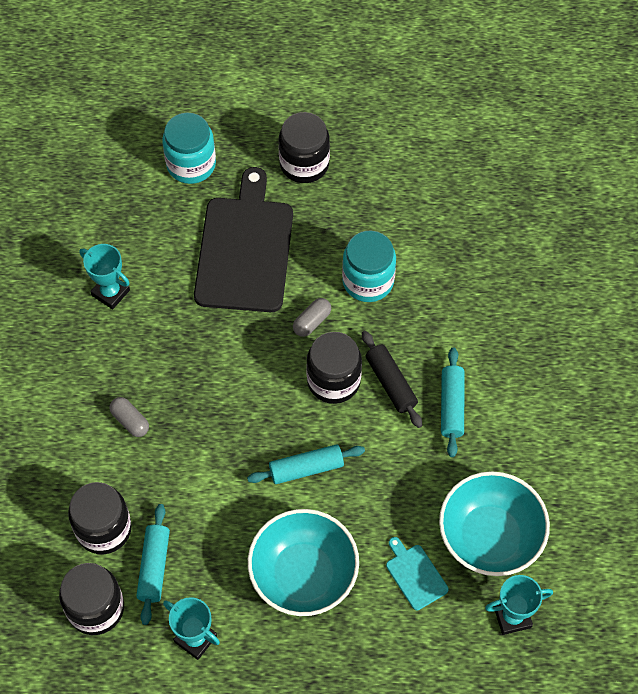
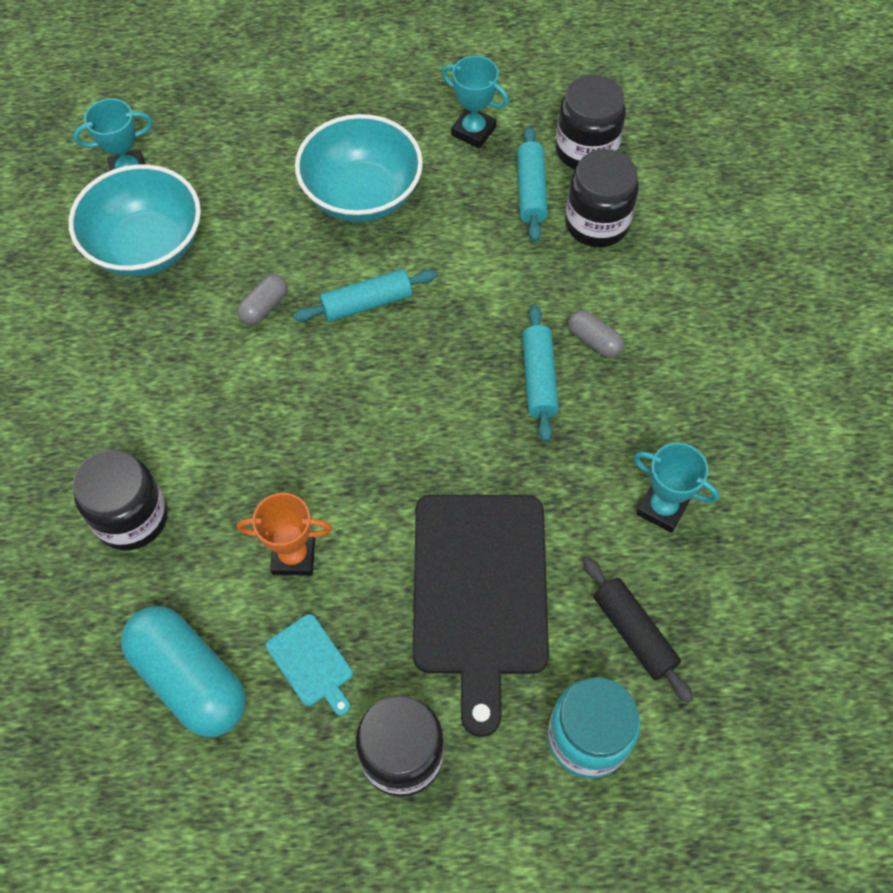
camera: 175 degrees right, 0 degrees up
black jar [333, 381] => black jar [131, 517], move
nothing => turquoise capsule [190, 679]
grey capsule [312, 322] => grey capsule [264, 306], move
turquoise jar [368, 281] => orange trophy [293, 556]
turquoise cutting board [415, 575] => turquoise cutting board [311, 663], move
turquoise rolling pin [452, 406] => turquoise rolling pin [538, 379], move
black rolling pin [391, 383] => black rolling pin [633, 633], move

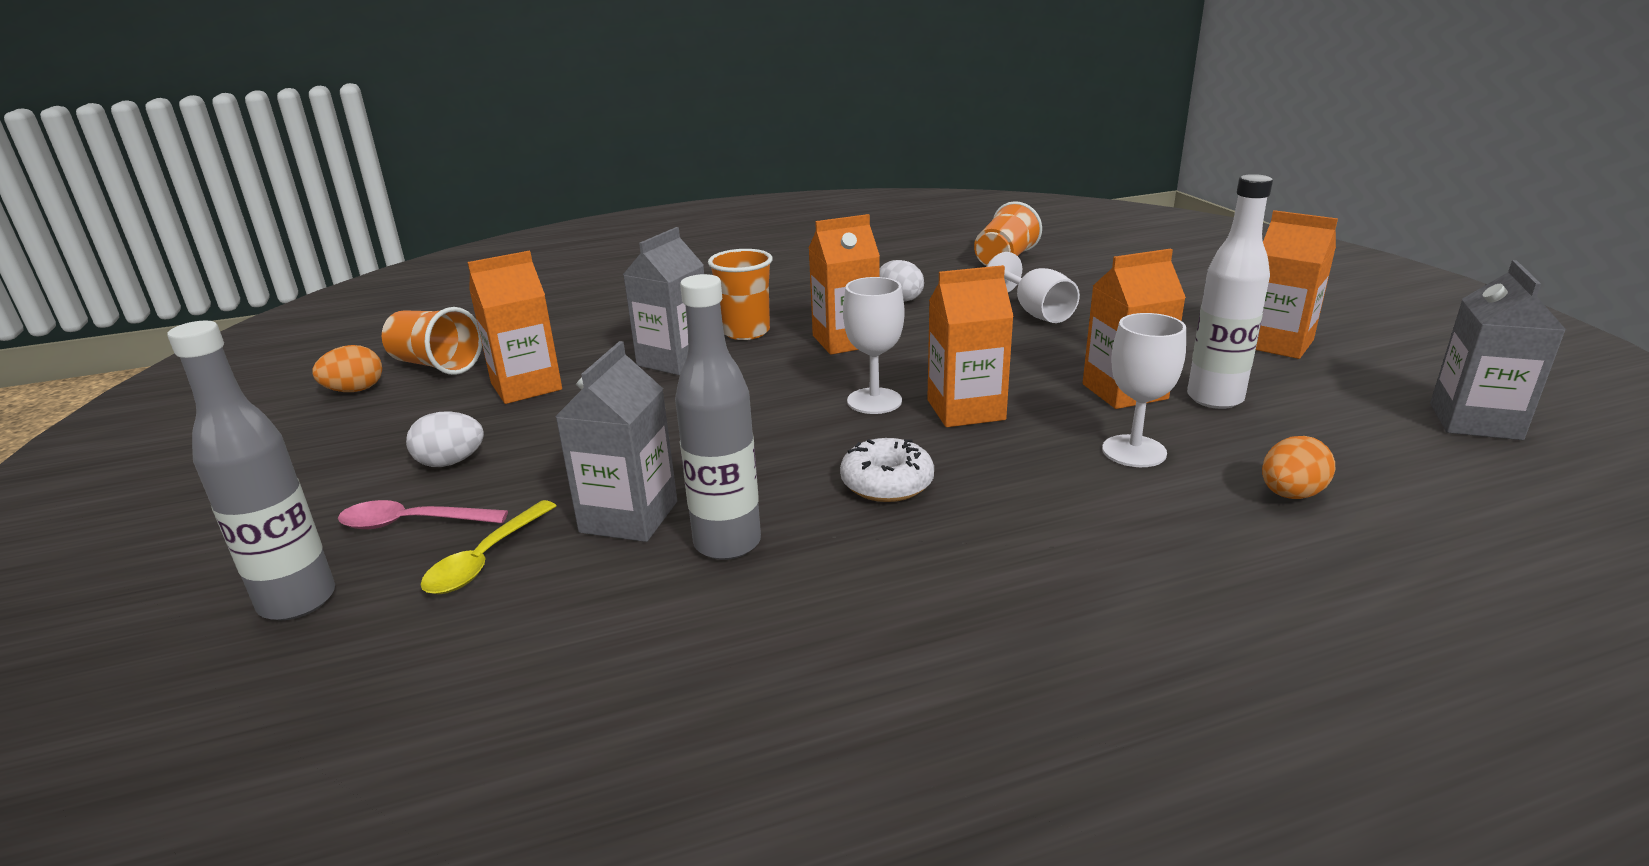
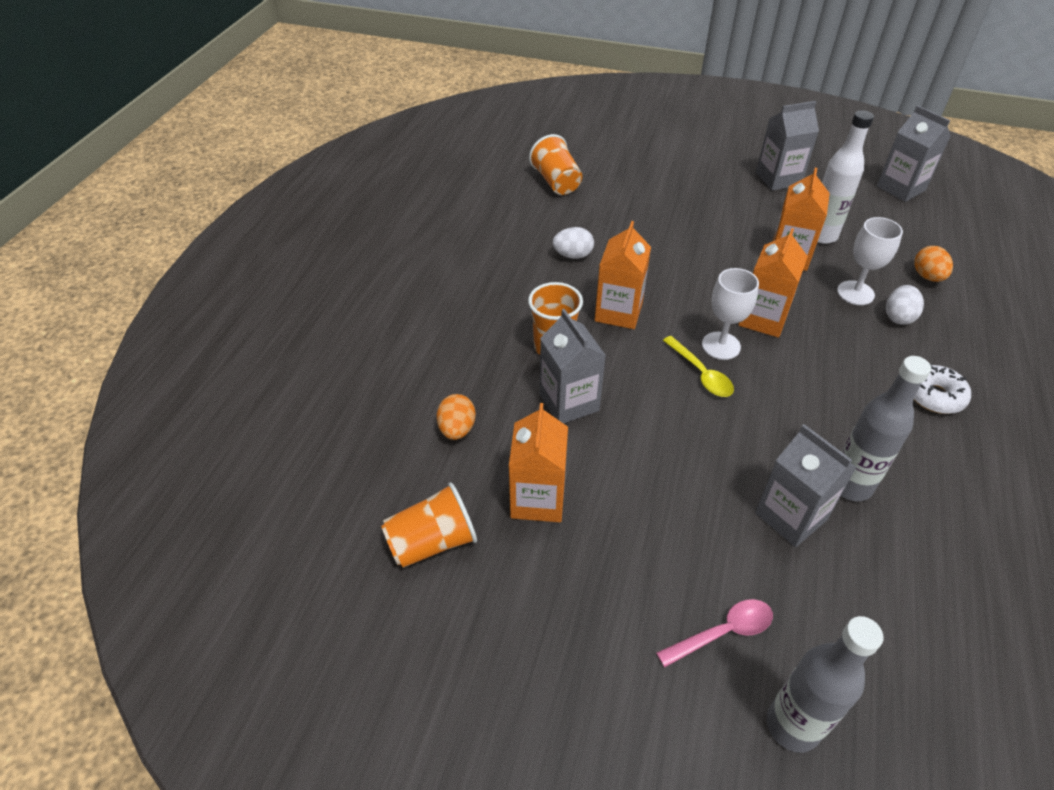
camera: 55 degrees left, 20 degrees up
orange egg [355, 390] => orange egg [457, 429], move
pink spoon [412, 523] => pink spoon [722, 632], 150 degrees counterclockwise
yellow spoon [486, 559] => yellow spoon [700, 373], move
orange carton [1277, 343] => grey carton [778, 179]
white egg [451, 462] => white egg [898, 317], move
white donut [887, 483] => white donut [934, 396], move
white goblet [1036, 312] => nothing

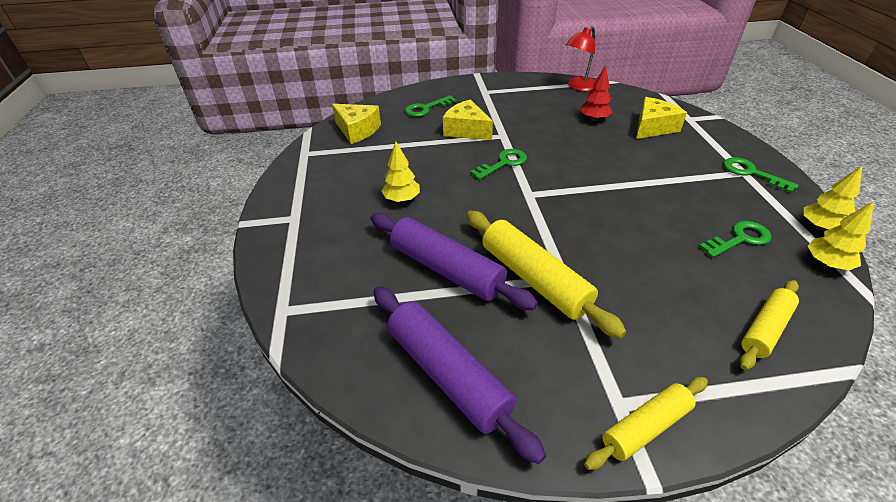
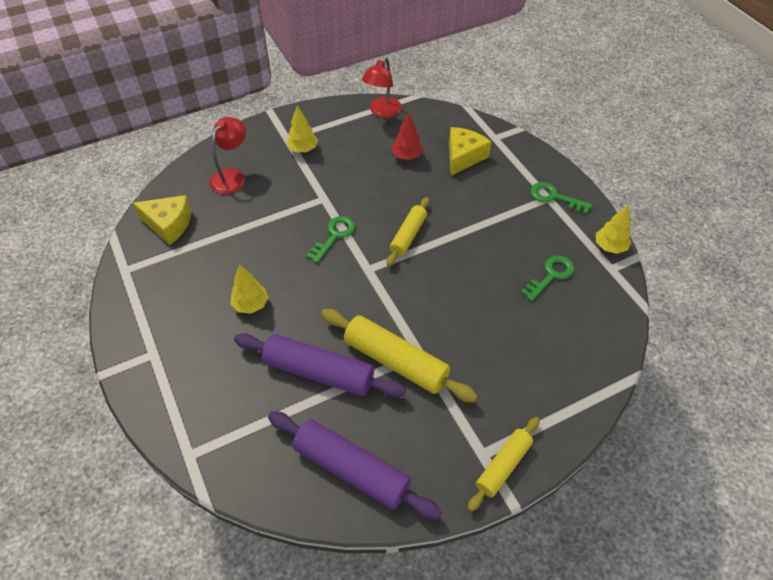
camera: 20 degrees left, 10 degrees up
green key [426, 108] => red lamp [232, 176]
yellow tree [826, 263] => yellow tree [303, 149], move
yellow rolling pin [765, 329] => yellow rolling pin [408, 235], move
yellow cheese [466, 130] => nothing

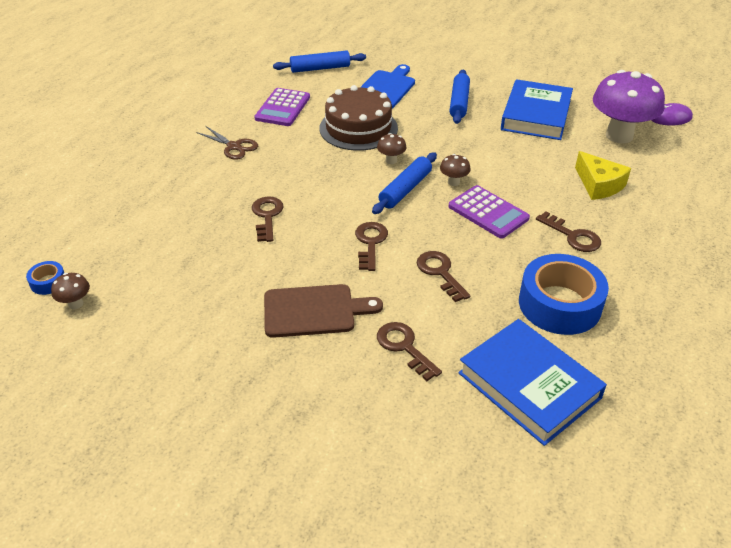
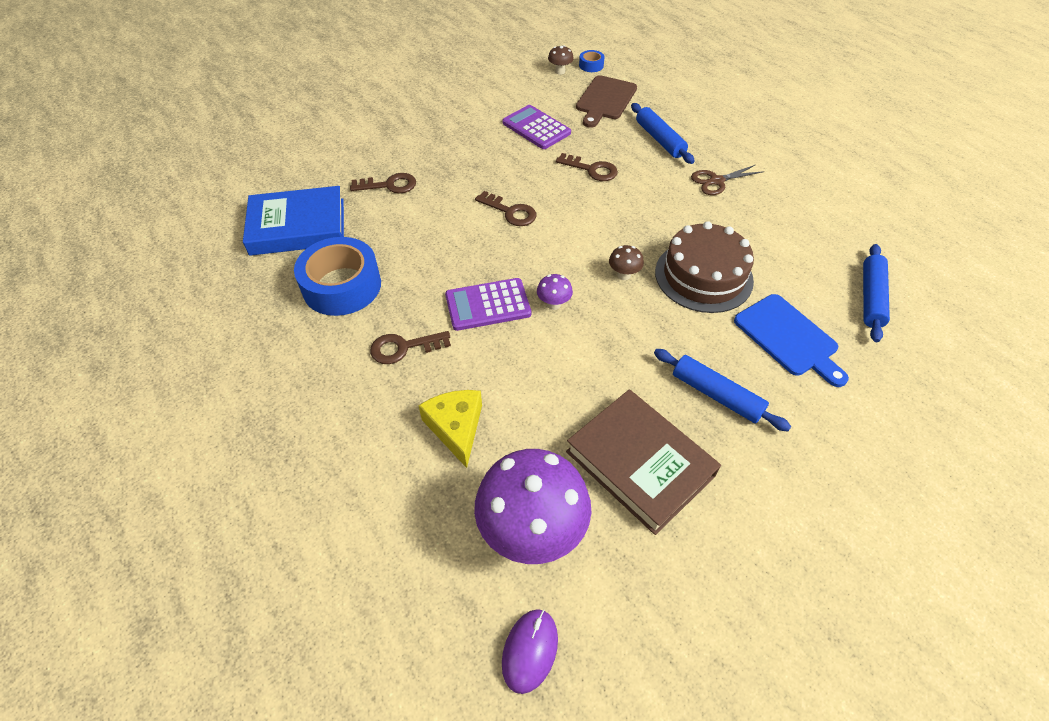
camera: 120 degrees right, 10 degrees up
yellow cheese [599, 185] => yellow cheese [456, 428], 75 degrees clockwise
purple calculator [283, 108] => purple calculator [536, 128], move
brown mushroom [453, 182] => purple mushroom [553, 304]
blue book [536, 115] => brown book [640, 463]
brown cutting board [314, 311] => brown cutting board [605, 100], move
blue rolling pin [405, 189] => blue rolling pin [660, 139], move
brown key [440, 273] => nothing

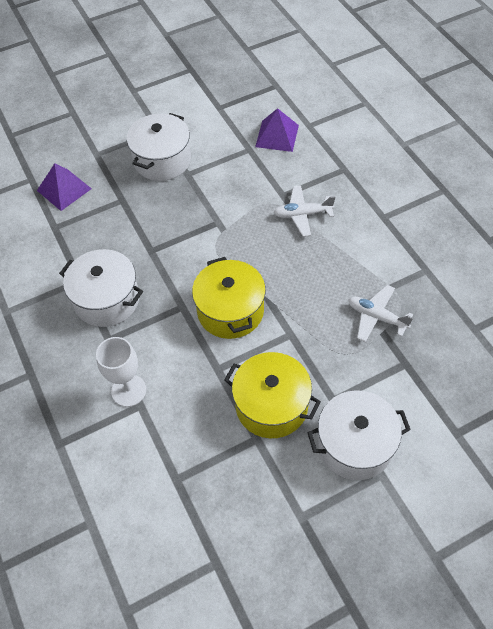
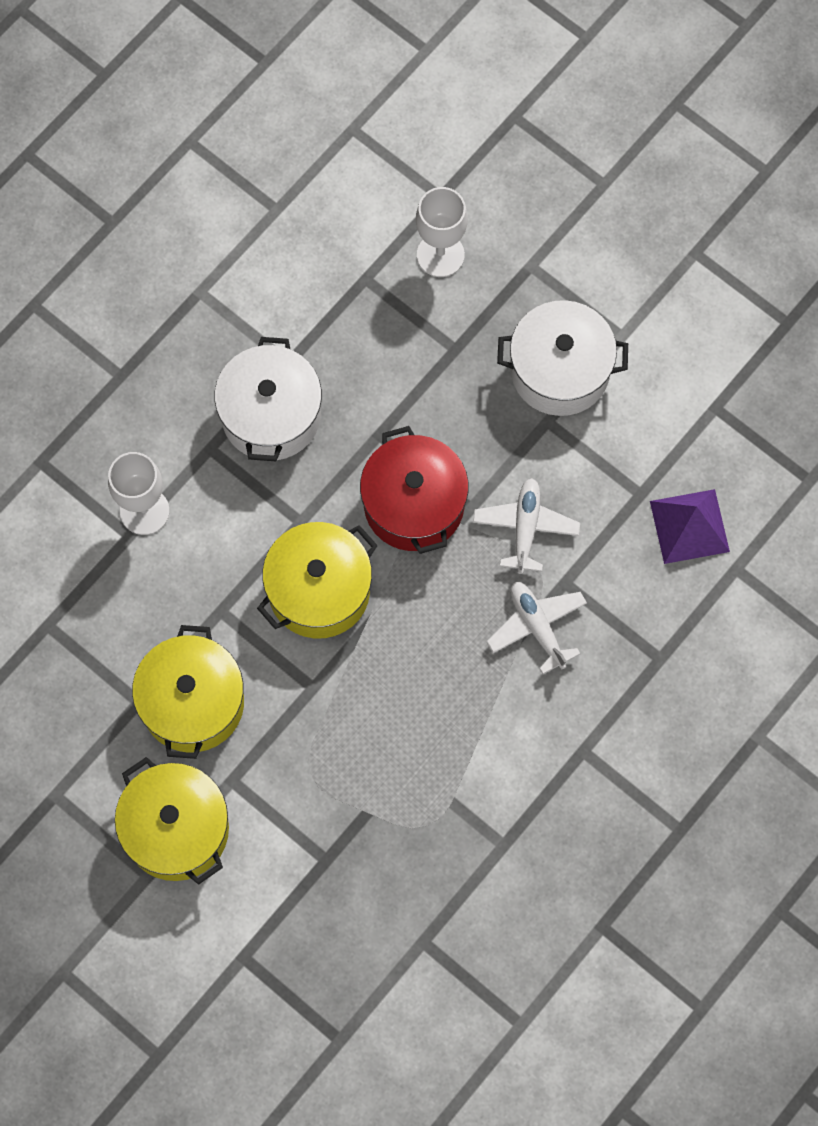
camera: 65 degrees right, 15 degrees up
white pot [355, 445] => yellow pot [176, 829]
nothing => red pot [414, 504]
purple pyramid [64, 189] => white goblet [440, 255]
white plane [376, 317] => white plane [525, 528], move

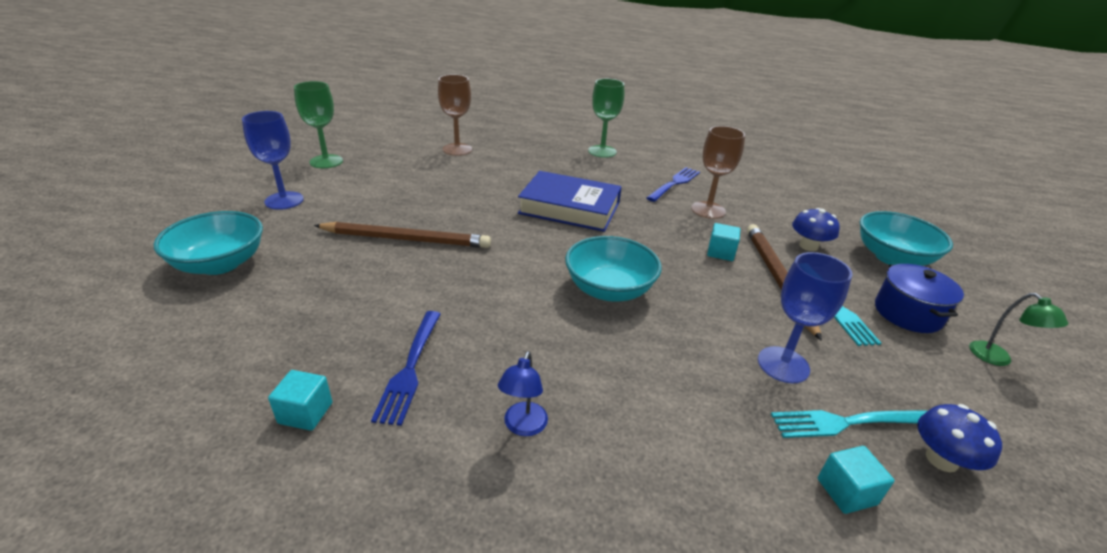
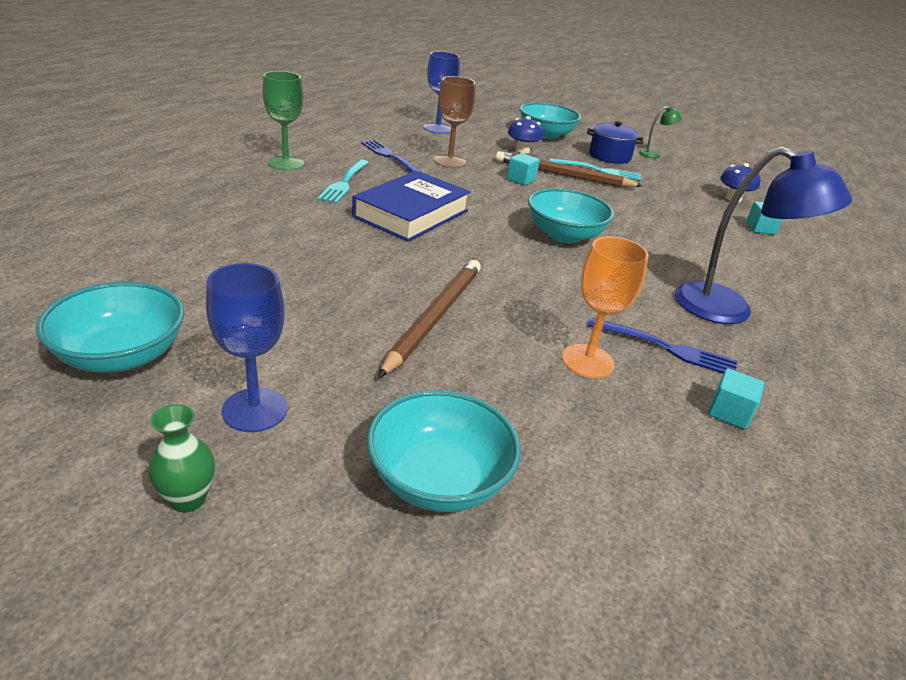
camera: 75 degrees left, 0 degrees up
green goblet [326, 161] => turquoise bowl [121, 355]
nothing => green vase [188, 499]
turquoise fork [846, 422] => turquoise fork [344, 183], move
blue goblet [783, 365] => blue goblet [437, 128], move
nothing => orange goblet [587, 361]
blue lamp [523, 427] => blue lamp [729, 310], x2.20
brown goblet [457, 149] => nothing

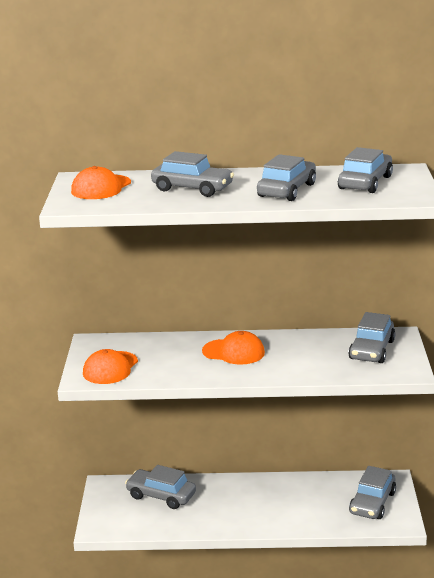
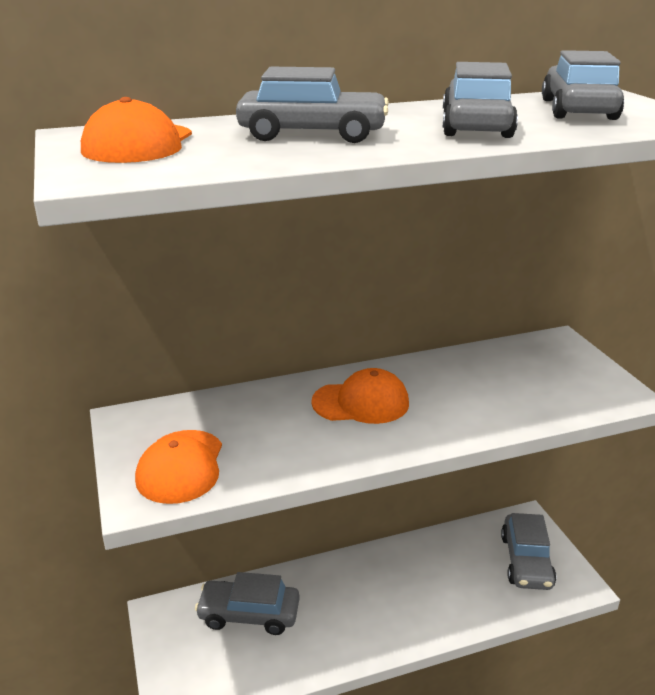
camera: 20 degrees left, 5 degrees up
grey car [372, 350] => nothing

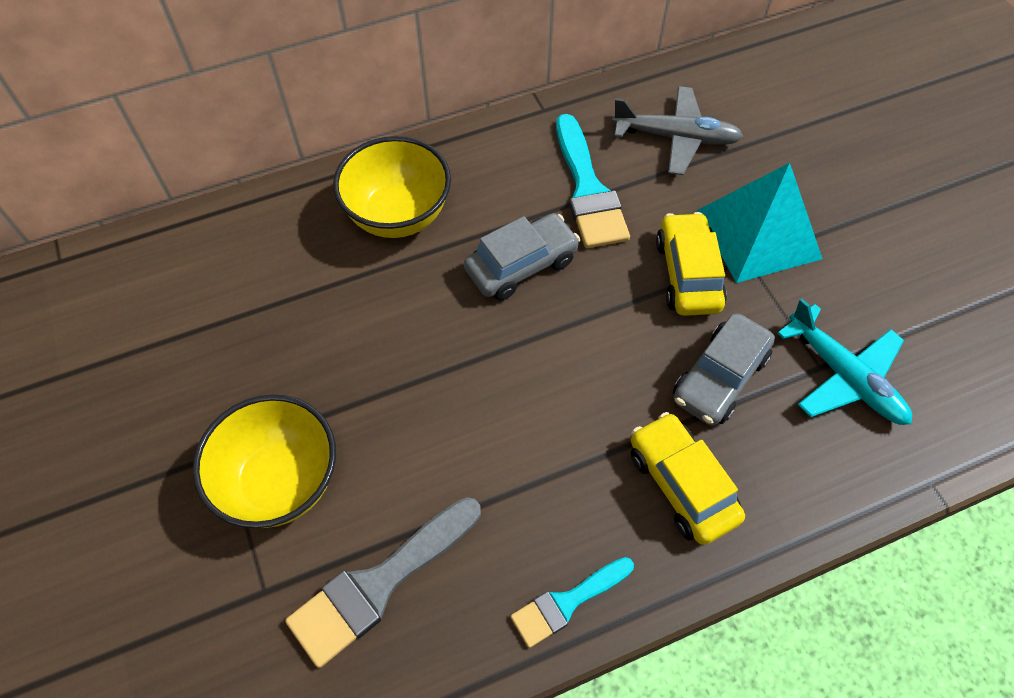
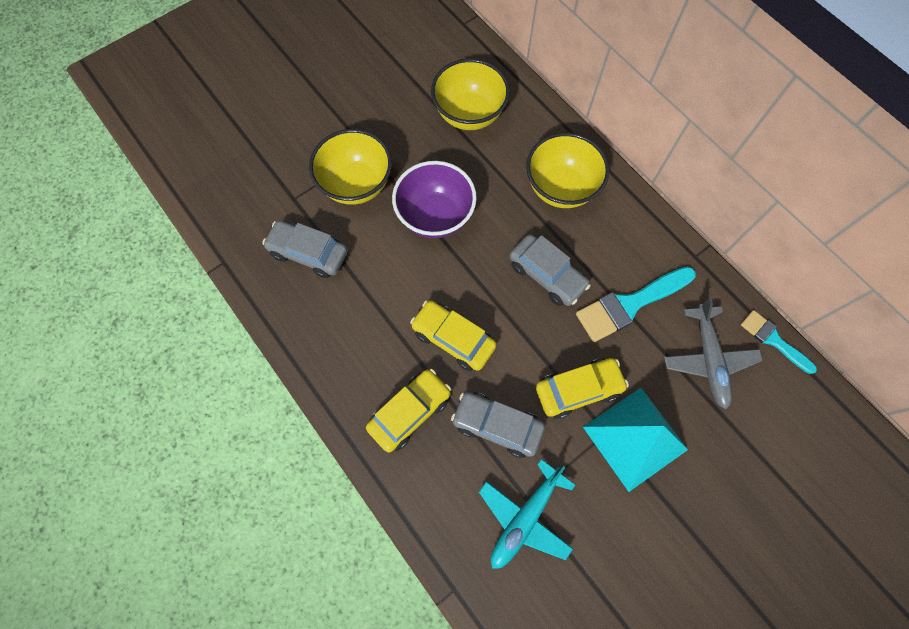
camera: 75 degrees right, 10 degrees up
grey brush [379, 584] => grey car [308, 253]
nothing => purple bowl [435, 216]
nothing => yellow car [453, 339]
nothing => yellow bowl [469, 114]
turquoise brush [567, 603] => turquoise brush [773, 340], move

